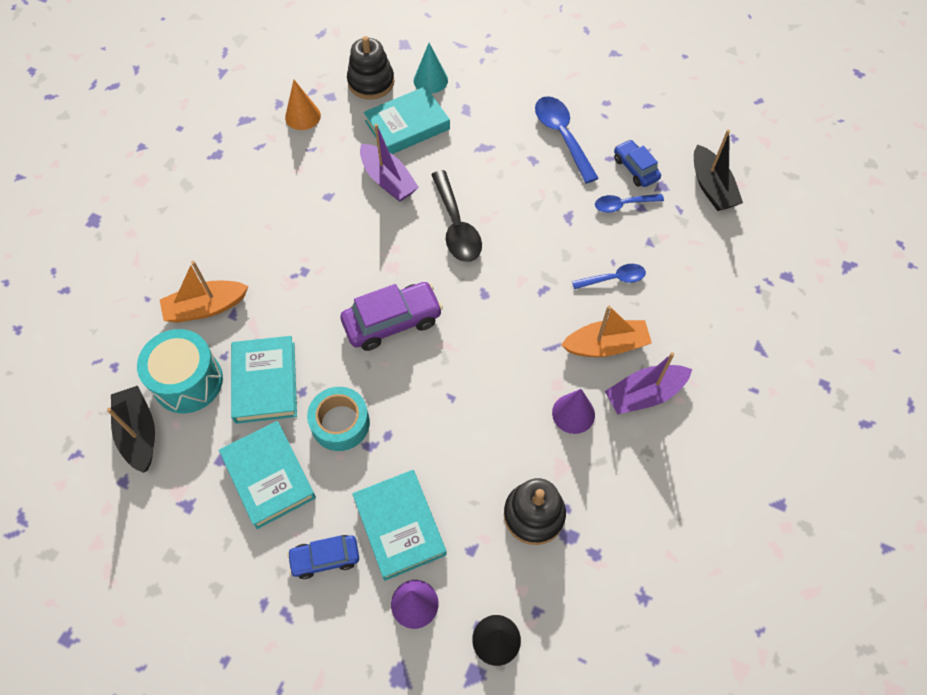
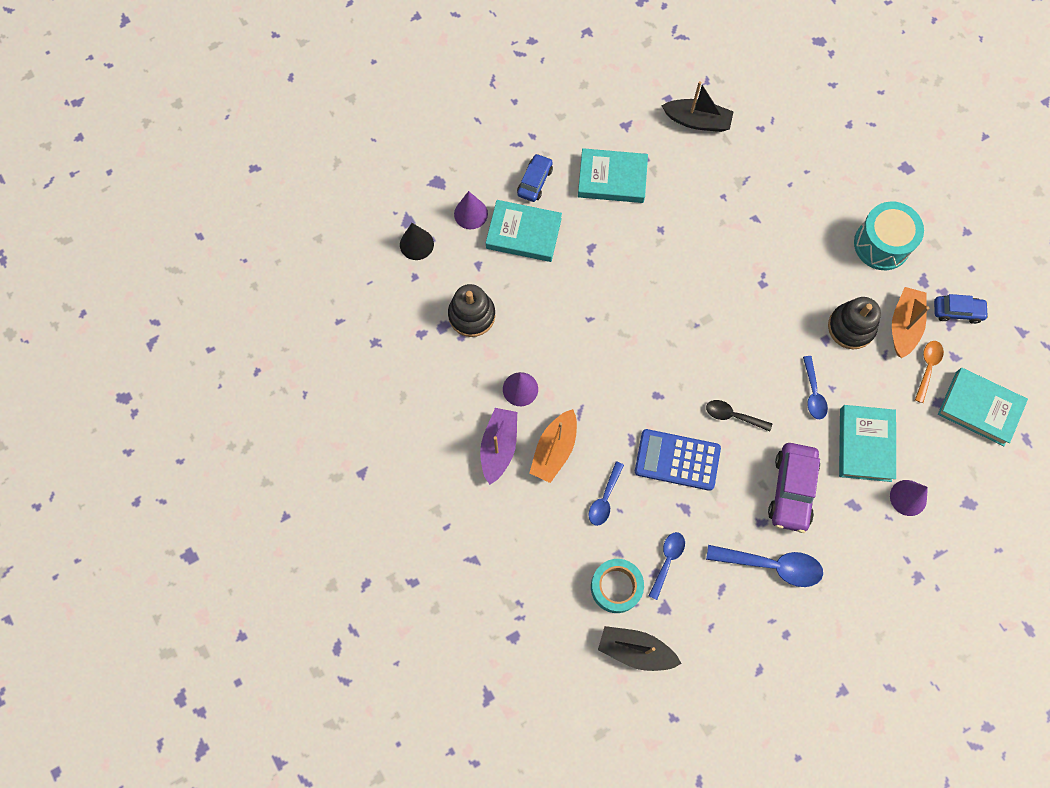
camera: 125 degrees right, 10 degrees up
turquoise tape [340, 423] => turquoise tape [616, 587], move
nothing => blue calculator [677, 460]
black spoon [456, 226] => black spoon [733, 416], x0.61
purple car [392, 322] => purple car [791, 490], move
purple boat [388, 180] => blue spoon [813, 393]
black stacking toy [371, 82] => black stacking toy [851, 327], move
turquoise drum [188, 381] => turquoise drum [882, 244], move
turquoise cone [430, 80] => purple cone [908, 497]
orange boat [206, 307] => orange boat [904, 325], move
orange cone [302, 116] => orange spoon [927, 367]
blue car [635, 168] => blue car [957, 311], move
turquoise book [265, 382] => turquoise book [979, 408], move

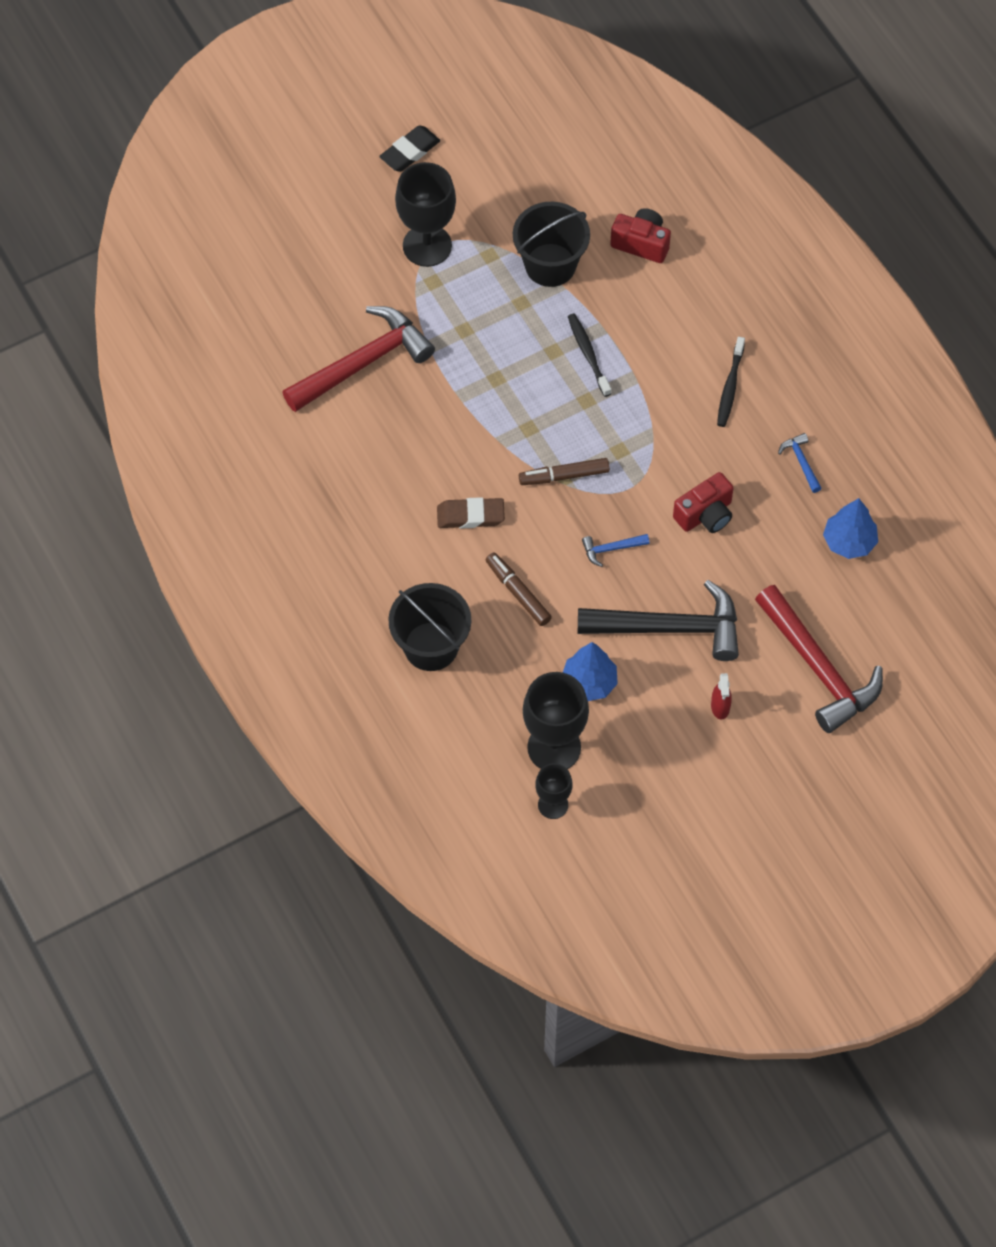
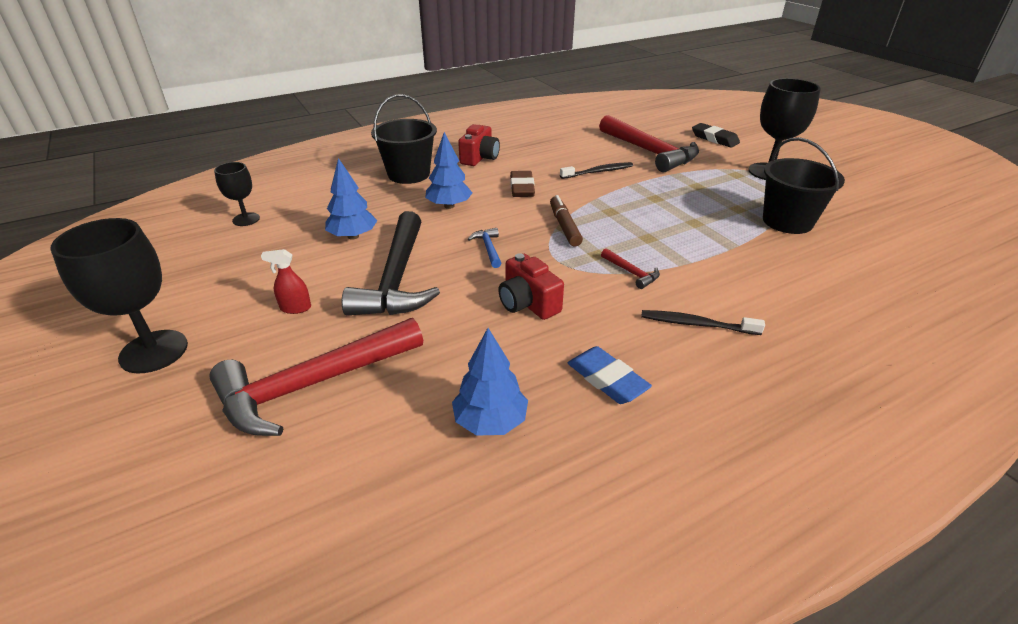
camera: 90 degrees right, 25 degrees down
black goblet [554, 747] => black goblet [154, 351], move
brown marker [518, 592] => blue tree [449, 206]
red camera [641, 243] => red camera [480, 158], move
black toothbrush [588, 354] => black toothbrush [598, 172], move
blue hammer [801, 462] => blue eraser [607, 379]
nothing => red hammer [631, 273]
black eraser [410, 151] => black eraser [714, 139], move

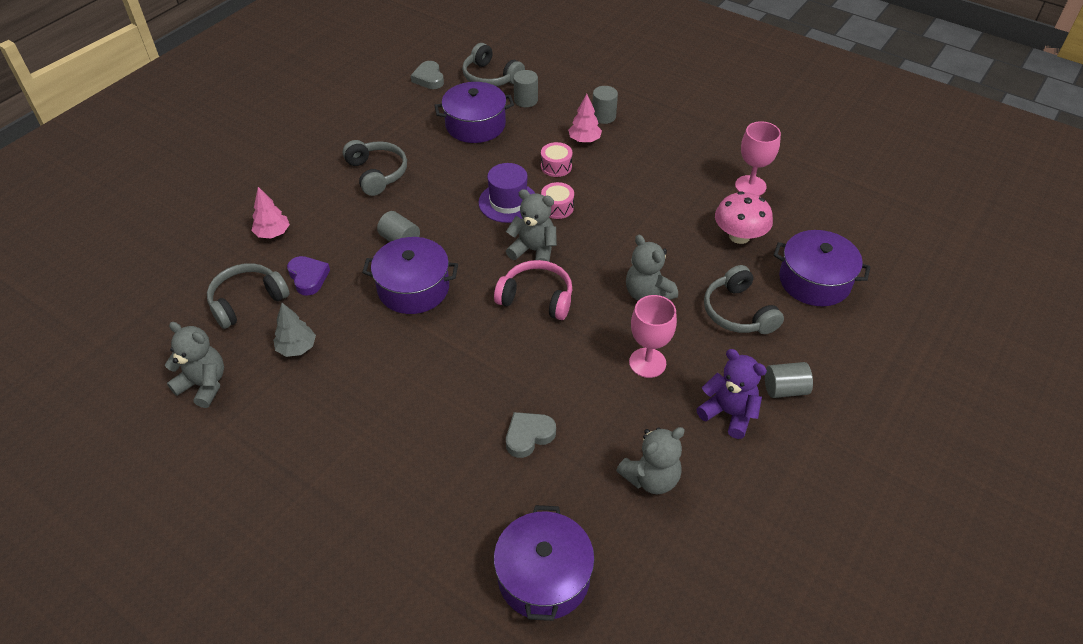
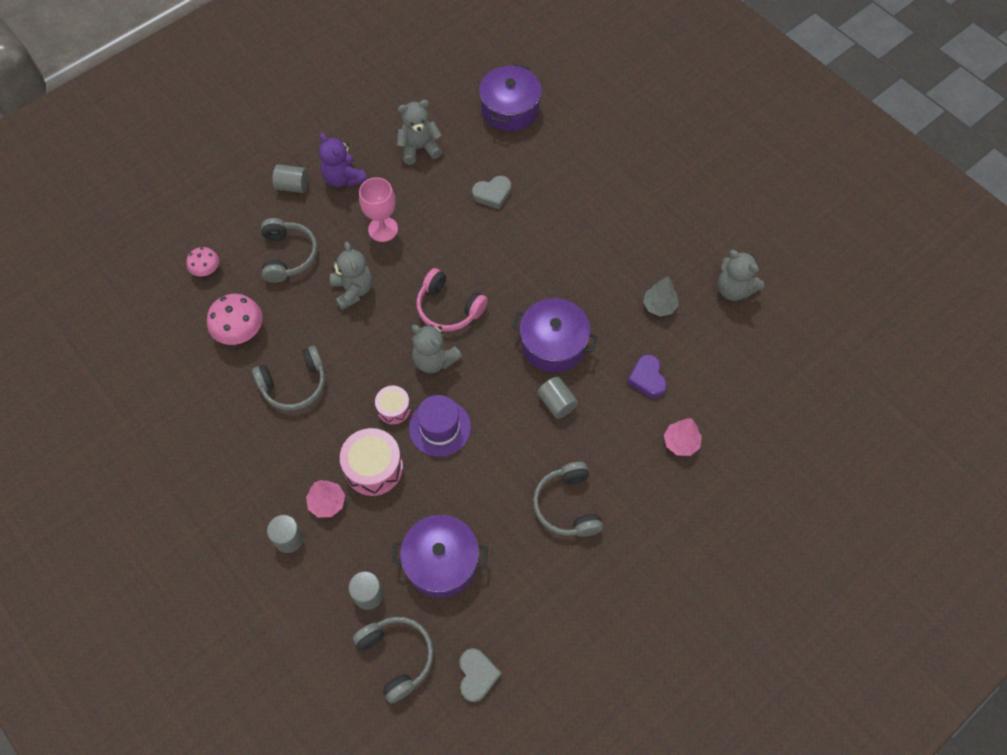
camera: 165 degrees left, 15 degrees up
purple pot [814, 281] => pink mushroom [206, 270]
grey headphones [247, 301] => grey headphones [294, 384], move
pink drum [556, 166] => pink drum [373, 468], x1.69
pink goblet [750, 186] => nothing

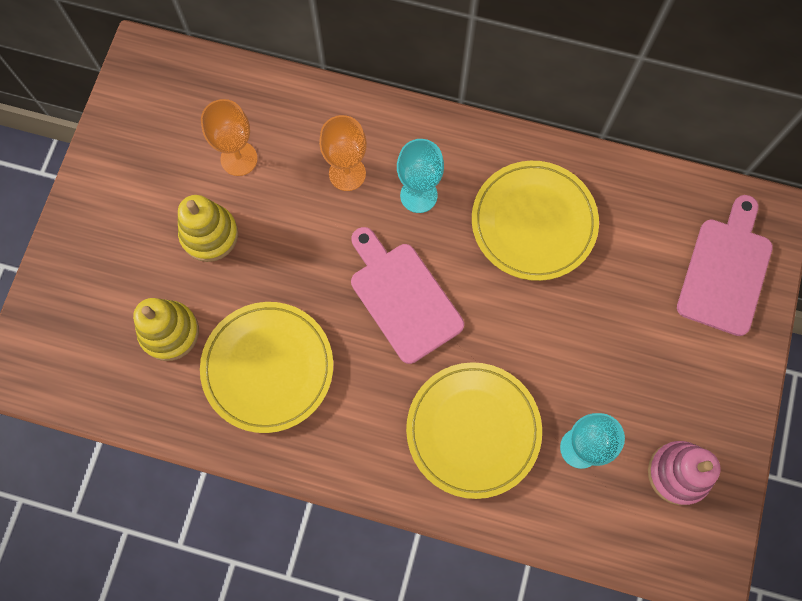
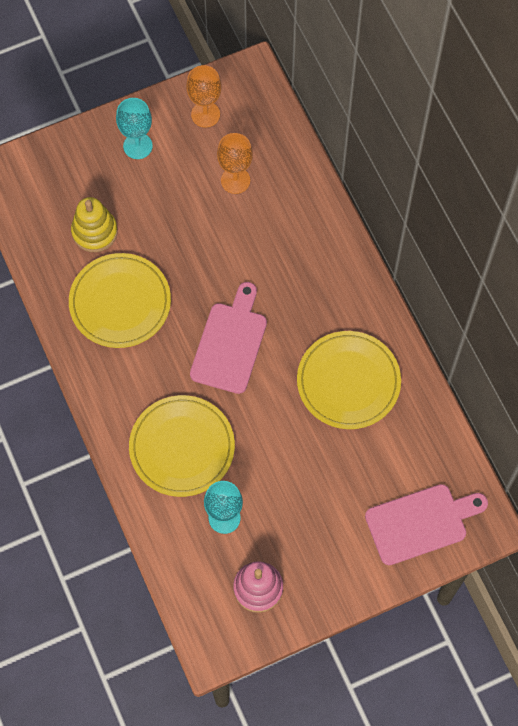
camera: 50 degrees right, 5 degrees down
turquoise goblet [418, 195] => turquoise goblet [138, 146], move
orange goblet [347, 173] => orange goblet [205, 114], move
yellow stacking toy [209, 234] => nothing

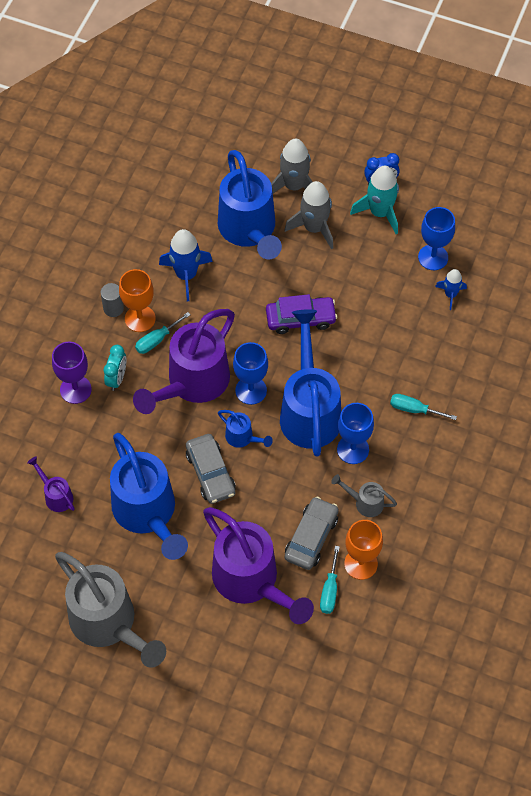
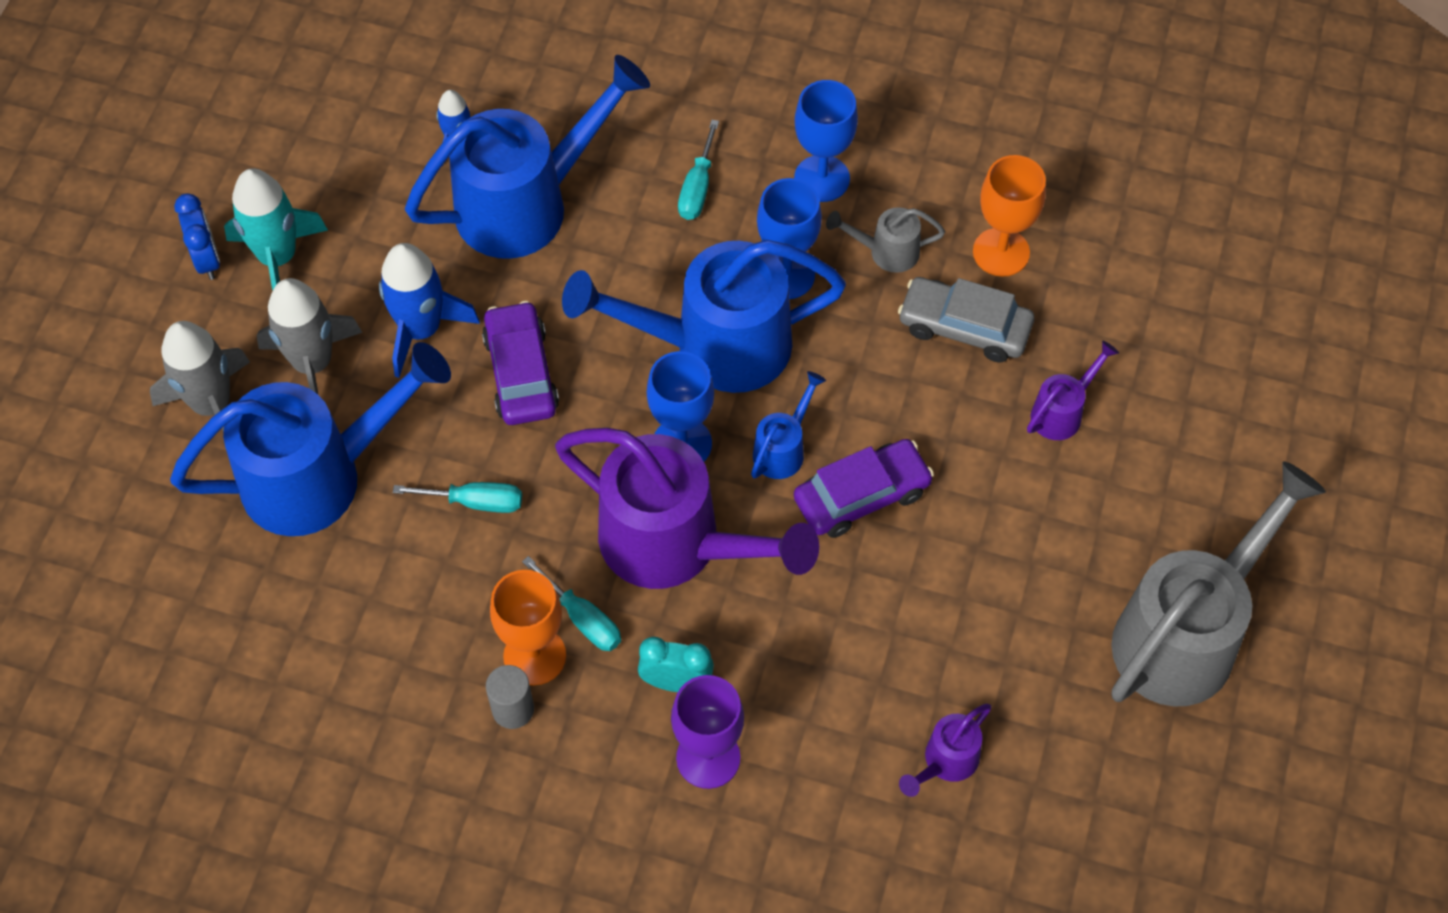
camera: 95 degrees left, 0 degrees up
blue rocket [186, 275] => blue rocket [421, 329], move
turquoise screwdriver [329, 590] => turquoise screwdriver [475, 502], move
blue watering can [147, 513] => blue watering can [526, 204], move
blue goblet [433, 257] => blue goblet [822, 178], move
grey car [210, 473] => purple car [862, 496]
grey watering can [365, 502] => grey watering can [886, 252], 75 degrees clockwise
purple watering can [251, 581] => purple watering can [1062, 412], x0.44

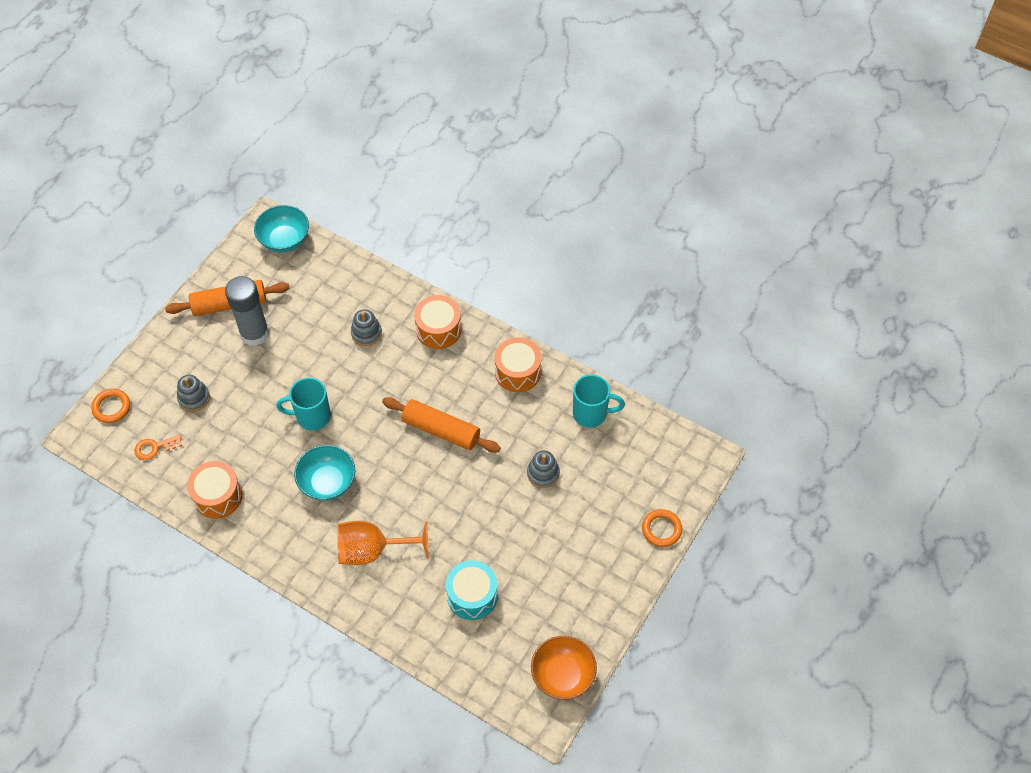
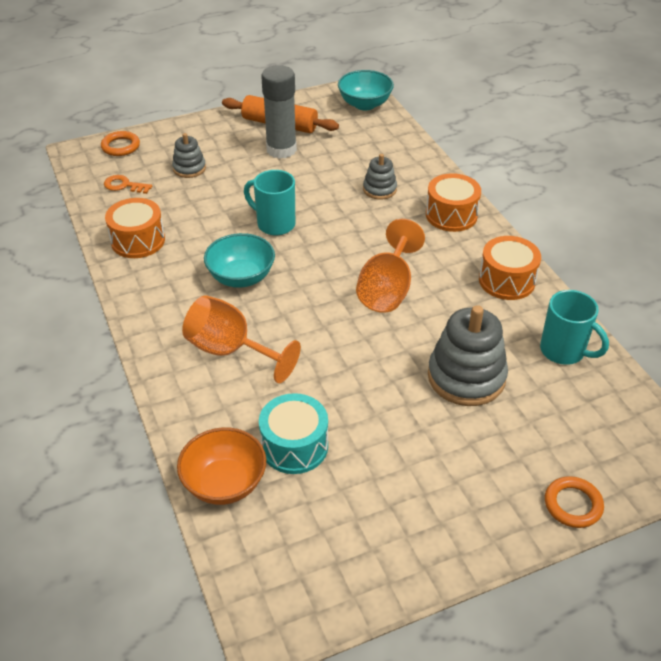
camera: 35 degrees right, 15 degrees down
orange bowl [562, 675] => orange bowl [224, 483], move
orange rolling pin [441, 430] => orange goblet [387, 290]
grey stacking toy [543, 473] => grey stacking toy [466, 377], x1.84

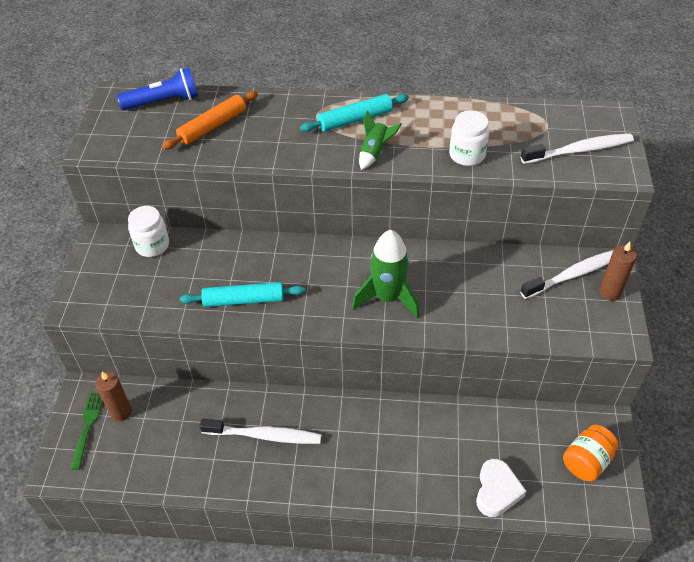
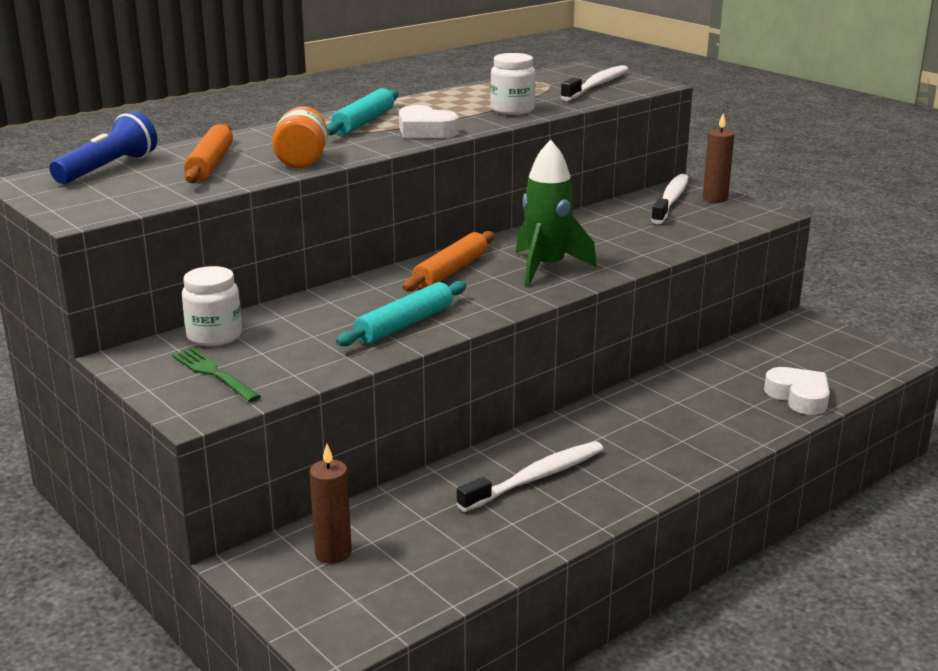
camera: 45 degrees left, 25 degrees down
green fork [87, 426] => green fork [214, 374], move
orange jar [586, 461] => orange jar [302, 160], move
green rocket [375, 152] => white heart [425, 131]
nothing => orange rolling pin [450, 271]

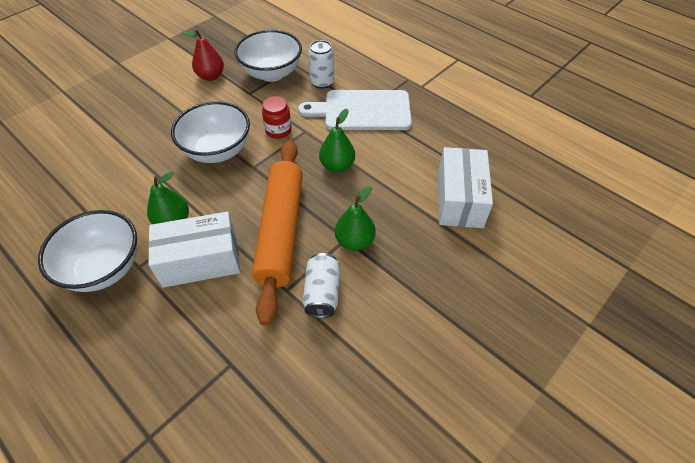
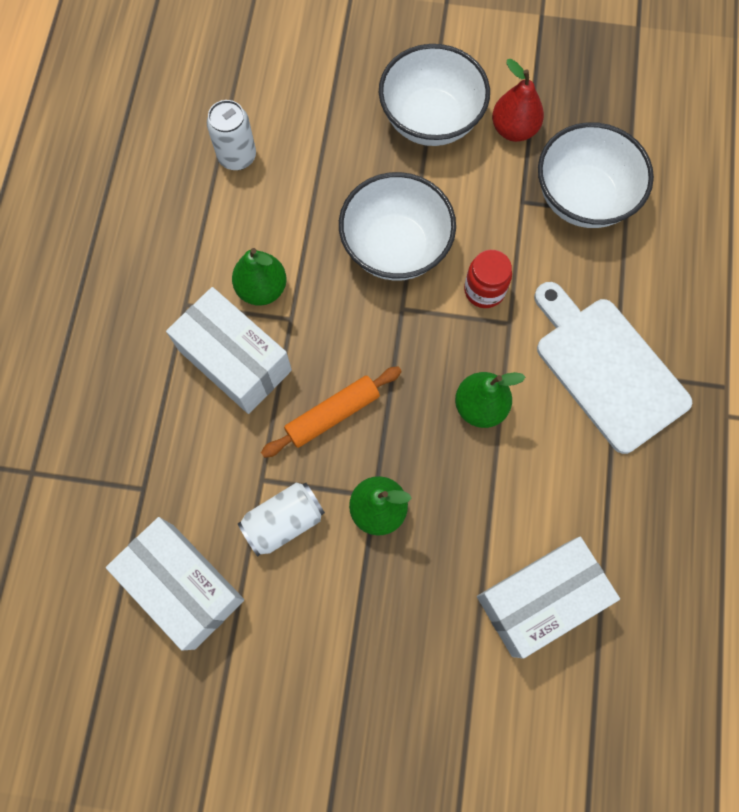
camera: 55 degrees right, 20 degrees up
nothing => white box [183, 585]
white can [322, 82] => white can [237, 156], move
orange rolling pin [280, 231] => orange rolling pin [332, 414], x0.53
white bowl [104, 268] => white bowl [430, 120], move

